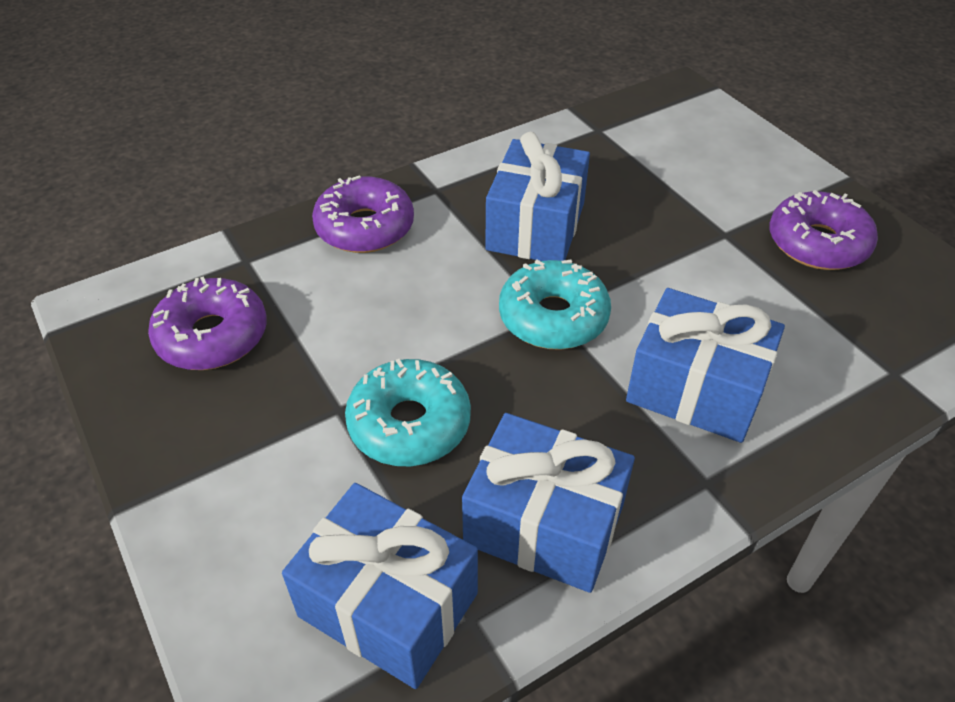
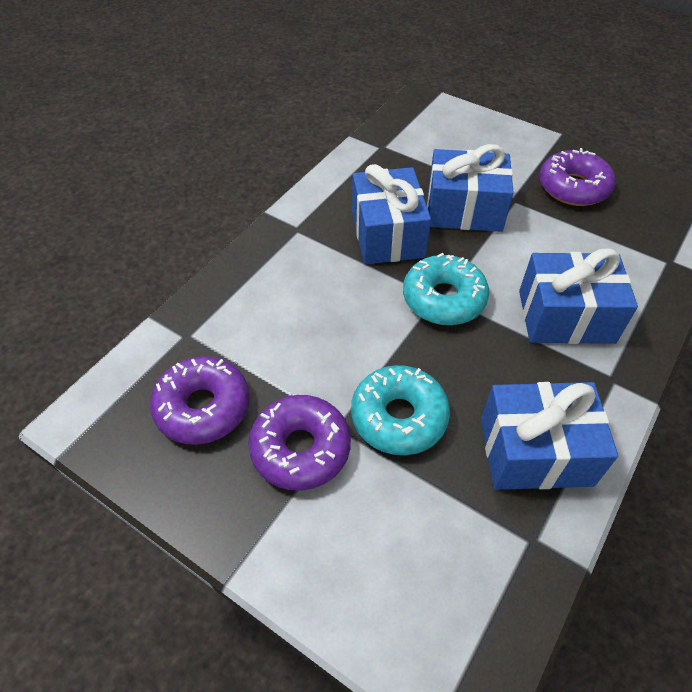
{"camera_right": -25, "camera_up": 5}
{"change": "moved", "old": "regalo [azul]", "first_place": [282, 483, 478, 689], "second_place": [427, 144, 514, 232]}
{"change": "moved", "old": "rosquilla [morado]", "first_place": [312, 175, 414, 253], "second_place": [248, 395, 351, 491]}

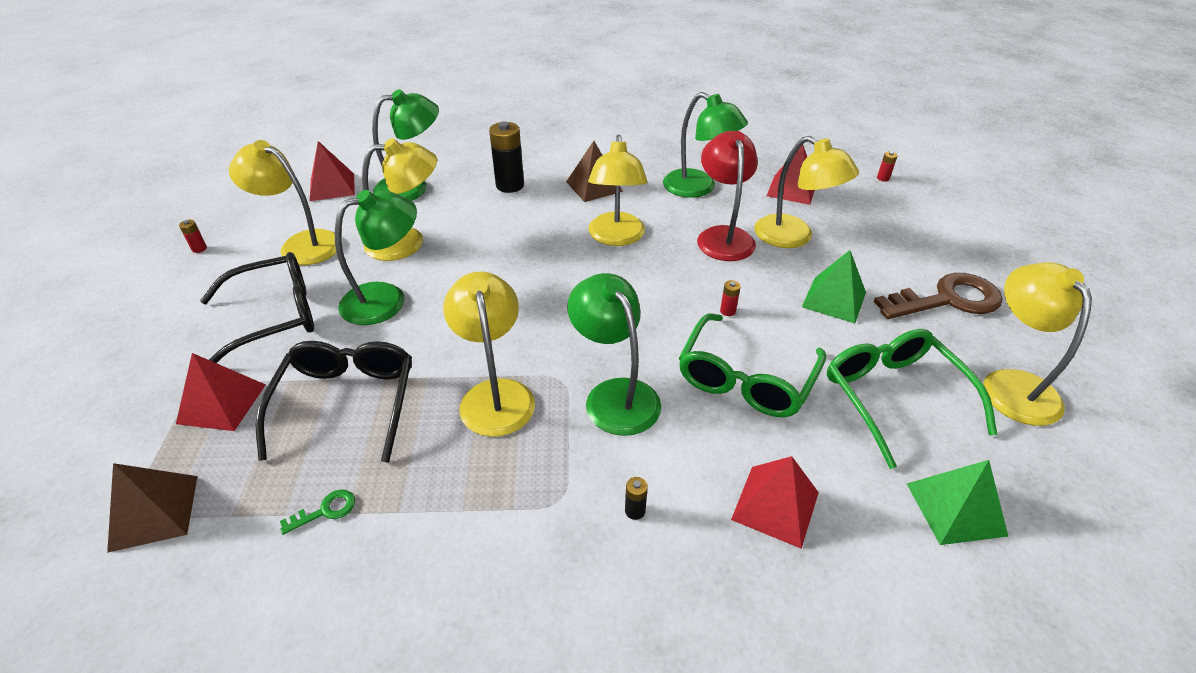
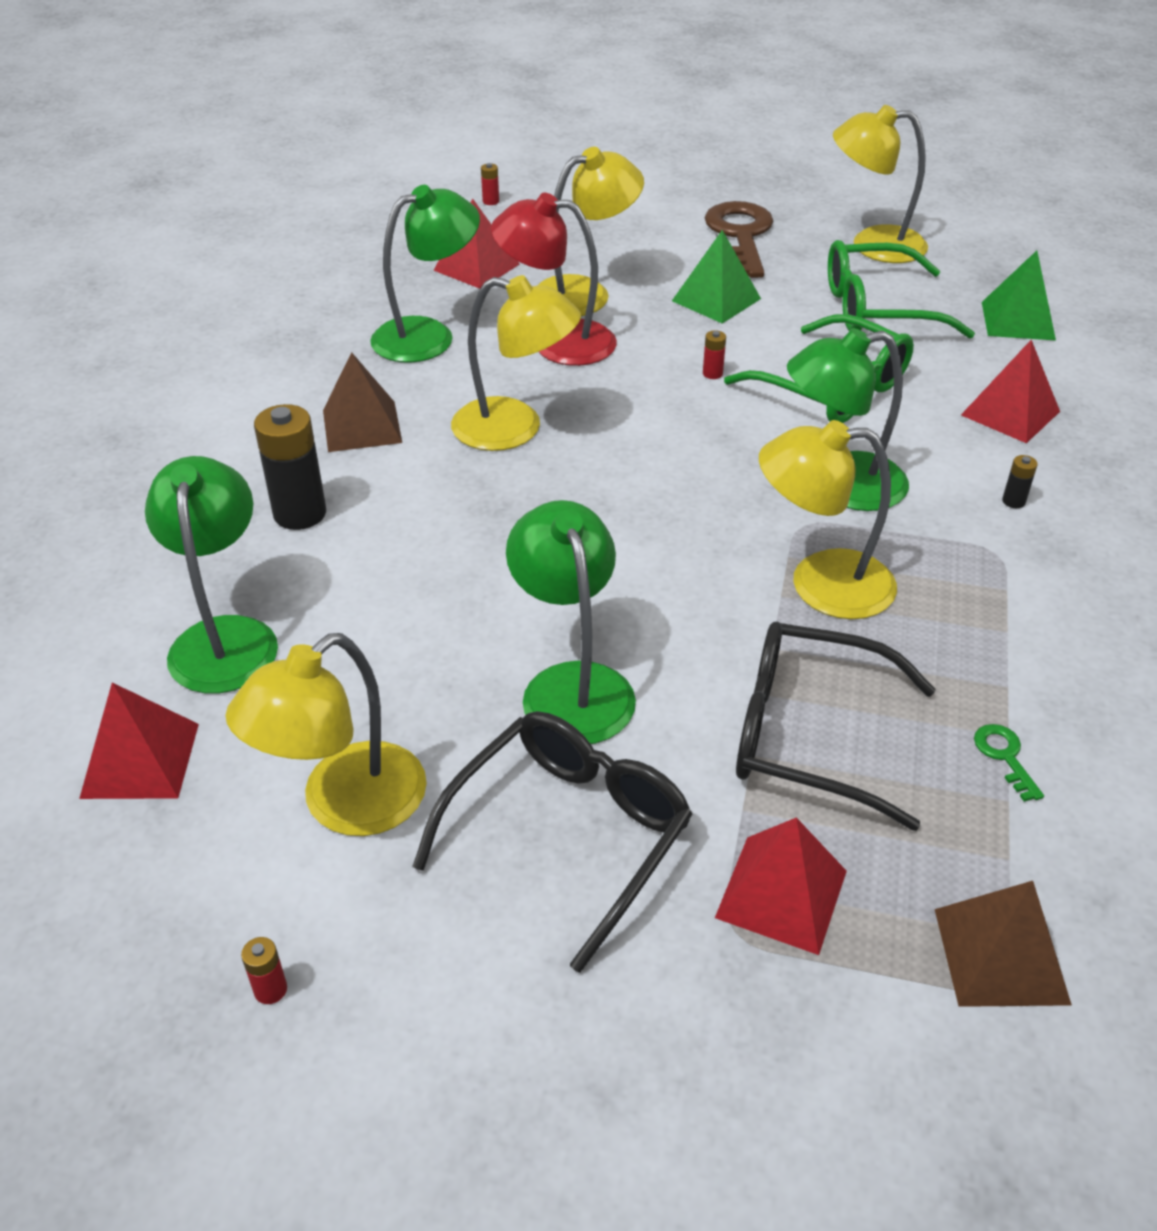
{"camera_right": -75, "camera_up": 0}
{"change": "turned", "old": "gafas [negro]", "first_place": [200, 252, 314, 363], "second_place": [412, 711, 693, 973], "degrees": 45}
{"change": "removed", "old": "lámpara [amarillo]", "first_place": [362, 138, 437, 261]}

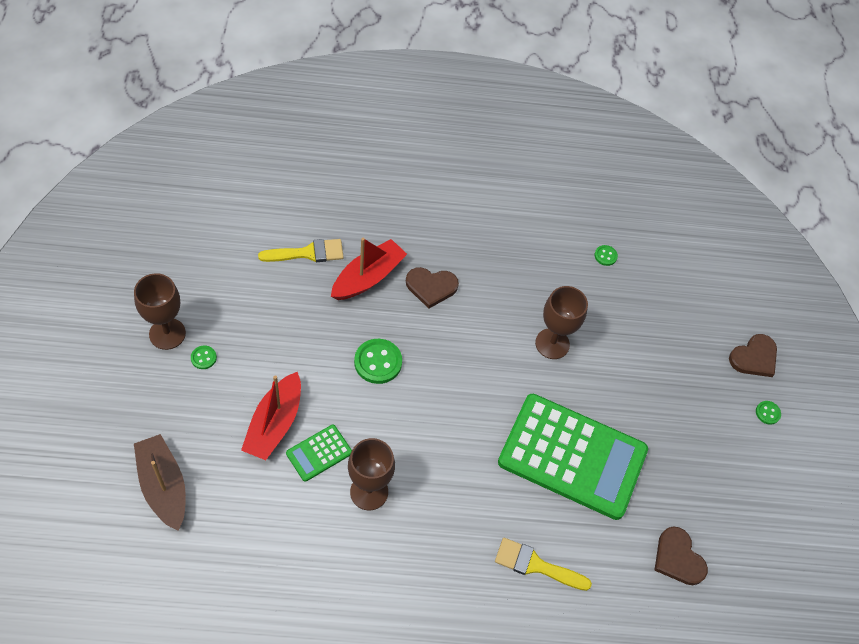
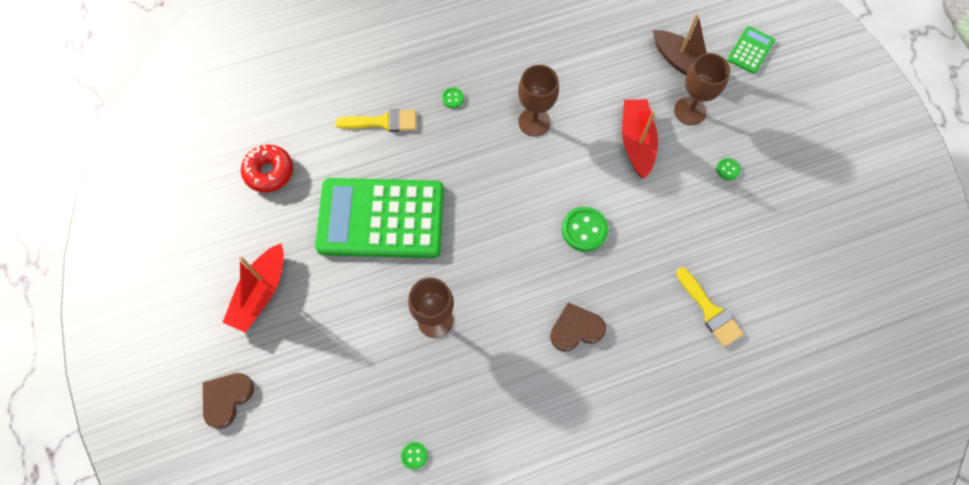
{"camera_right": 165, "camera_up": 10}
{"change": "moved", "old": "copa [marrón]", "first_place": [134, 273, 186, 350], "second_place": [674, 53, 731, 125]}
{"change": "turned", "old": "pincel [amarillo]", "first_place": [258, 239, 344, 262], "second_place": [676, 267, 744, 347], "degrees": -90}
{"change": "moved", "old": "calculadora [verde]", "first_place": [286, 425, 352, 482], "second_place": [727, 26, 775, 74]}
{"change": "moved", "old": "barco [rojo]", "first_place": [331, 238, 407, 300], "second_place": [222, 243, 284, 332]}
{"change": "replaced", "old": "corazón [marrón]", "new": "rosquilla [rojo]", "first_place": [654, 526, 708, 585], "second_place": [241, 144, 293, 193]}
{"change": "moved", "old": "botón [verde]", "first_place": [756, 401, 781, 425], "second_place": [442, 87, 464, 108]}

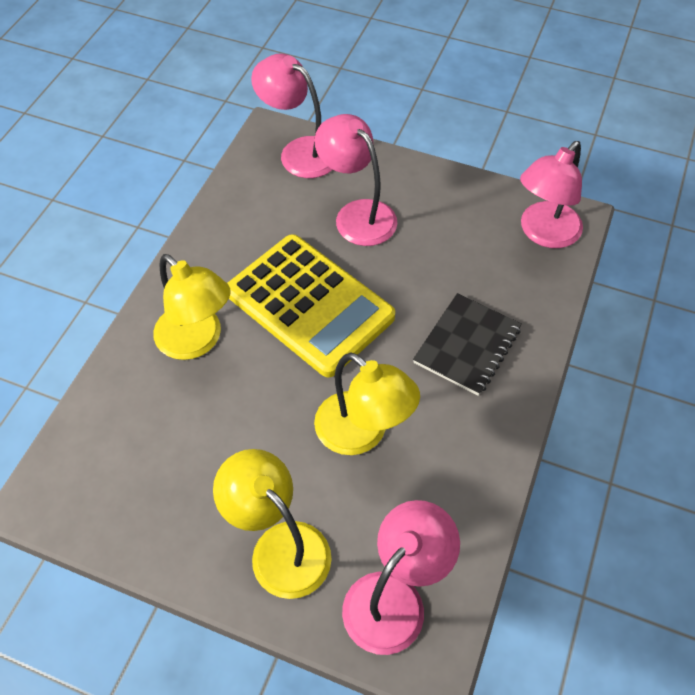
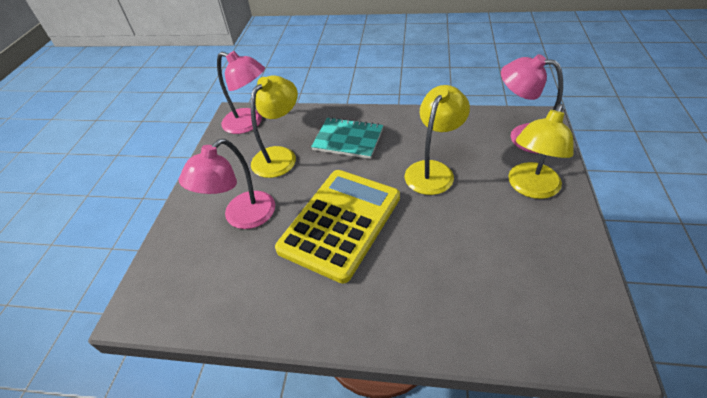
{"camera_right": -100, "camera_up": -10}
{"change": "moved", "old": "lámpara [amarillo]", "first_place": [153, 254, 231, 360], "second_place": [251, 75, 298, 178]}
{"change": "removed", "old": "lámpara [rosa]", "first_place": [251, 53, 333, 178]}
{"change": "recoloured", "old": "cuaderno [negro]", "new": "cuaderno [turquesa]", "first_place": [413, 293, 522, 396], "second_place": [311, 117, 383, 159]}

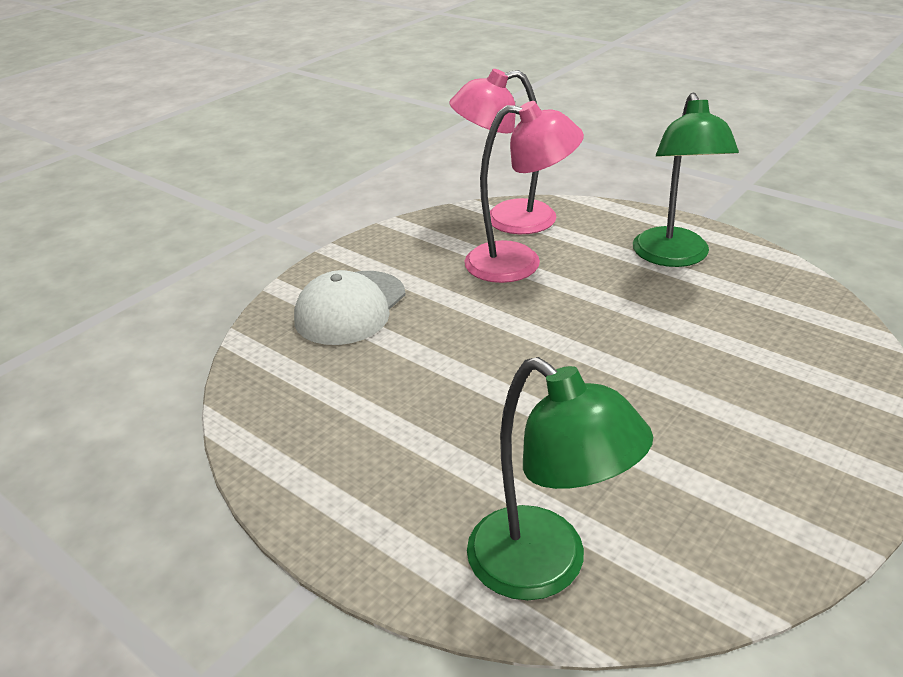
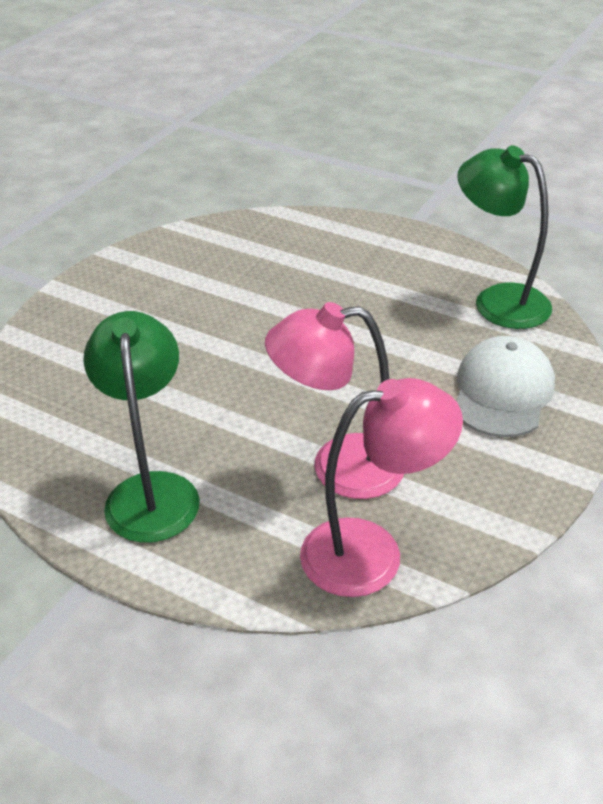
{"camera_right": 170, "camera_up": 5}
{"change": "moved", "old": "lámpara [verde]", "first_place": [467, 357, 653, 600], "second_place": [458, 145, 552, 329]}

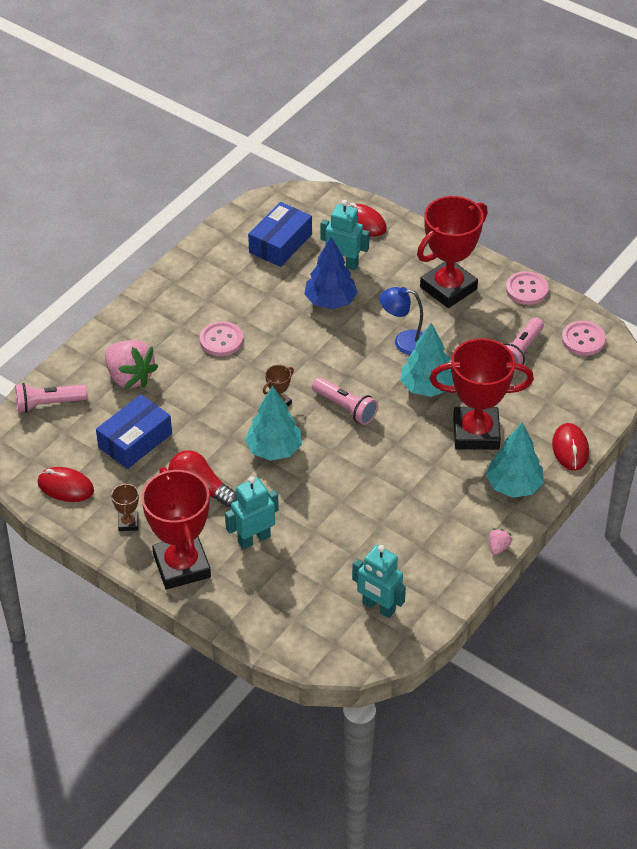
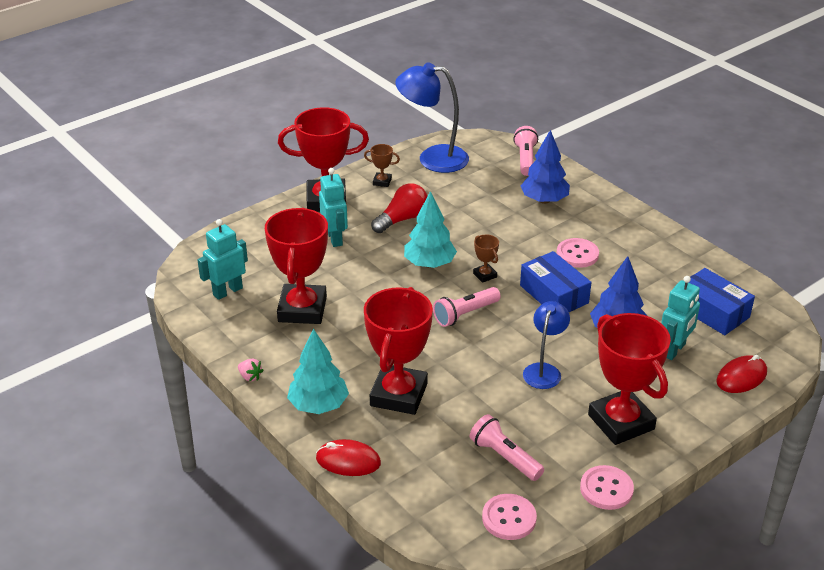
{"camera_right": 105, "camera_up": -10}
{"change": "replaced", "old": "ratón [rojo]", "new": "lámpara [azul]", "first_place": [38, 467, 94, 502], "second_place": [395, 62, 469, 173]}
{"change": "moved", "old": "caja [azul]", "first_place": [96, 394, 172, 469], "second_place": [520, 251, 591, 312]}
{"change": "replaced", "old": "fresa [rosa]", "new": "árbol [azul]", "first_place": [105, 340, 158, 389], "second_place": [521, 130, 570, 204]}
{"change": "removed", "old": "árbol [turquesa]", "first_place": [400, 323, 453, 397]}
{"change": "added", "new": "trofeo [rojo]", "second_place": [265, 208, 328, 324]}

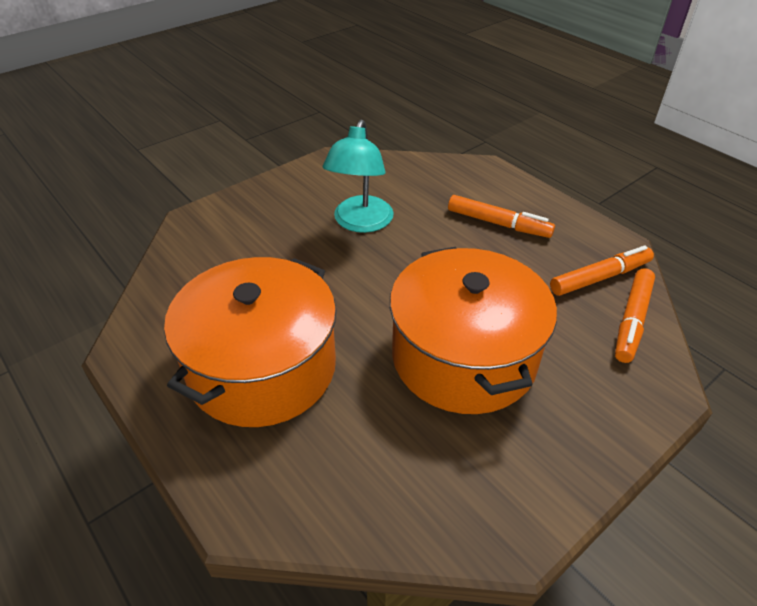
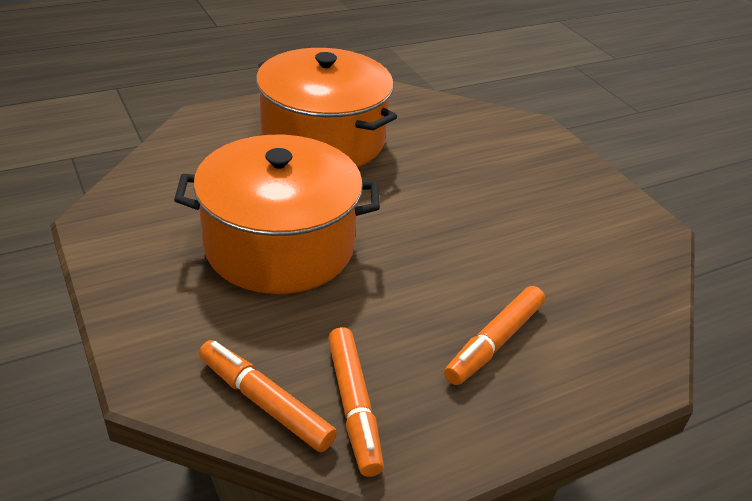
{"camera_right": 100, "camera_up": -5}
{"change": "removed", "old": "lámpara [turquesa]", "first_place": [323, 120, 394, 233]}

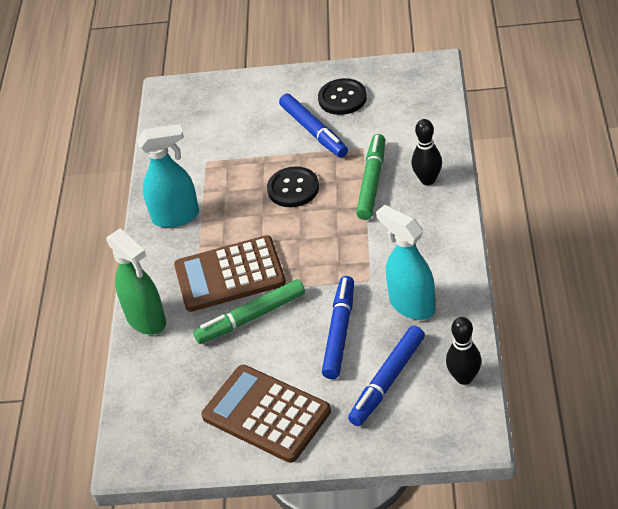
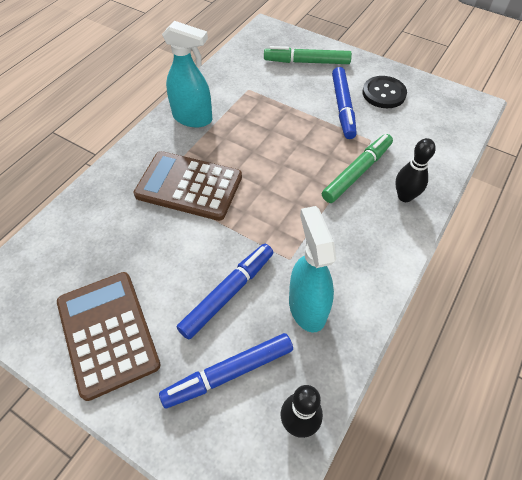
{"camera_right": 25, "camera_up": 10}
{"change": "removed", "old": "pulverizador [verde]", "first_place": [106, 228, 166, 335]}
{"change": "moved", "old": "rotulador [verde]", "first_place": [193, 279, 305, 344], "second_place": [264, 46, 352, 64]}
{"change": "removed", "old": "botón [negro]", "first_place": [267, 166, 319, 207]}

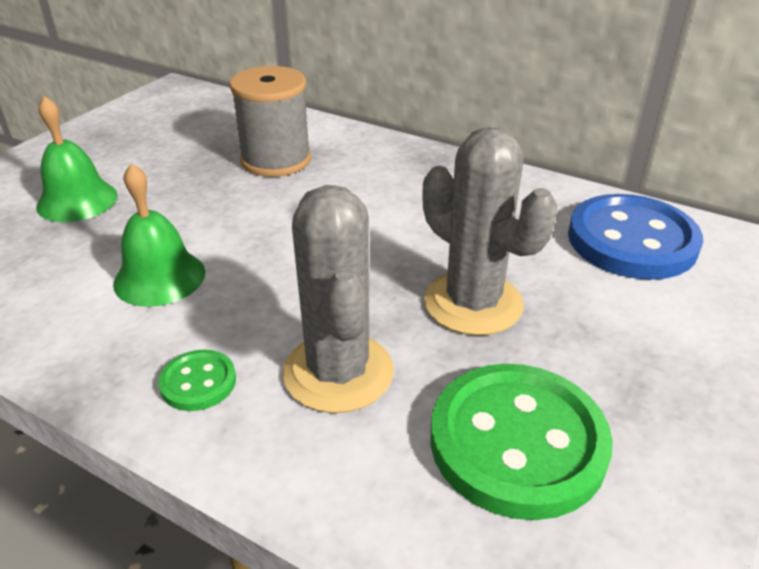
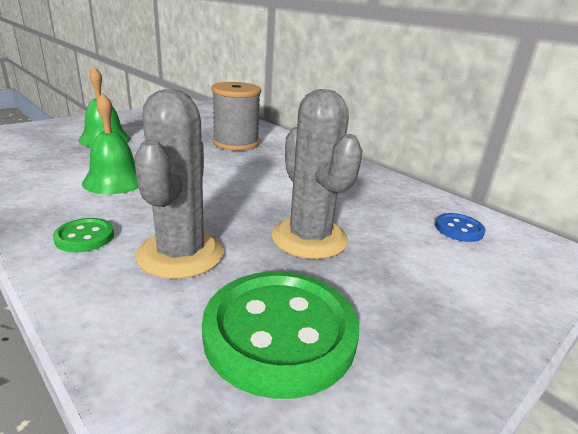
{"camera_right": 15, "camera_up": -10}
{"change": "resized", "old": "botón [azul]", "first_place": [568, 194, 703, 280], "second_place": [435, 213, 485, 242], "factor": 0.46}

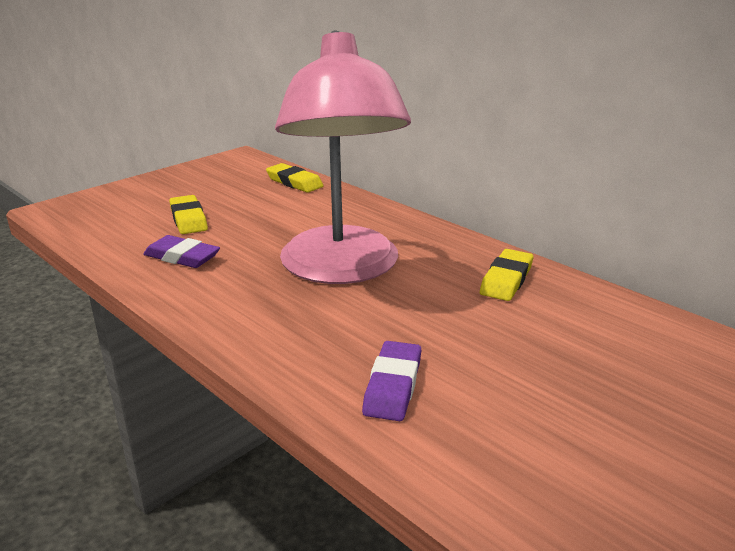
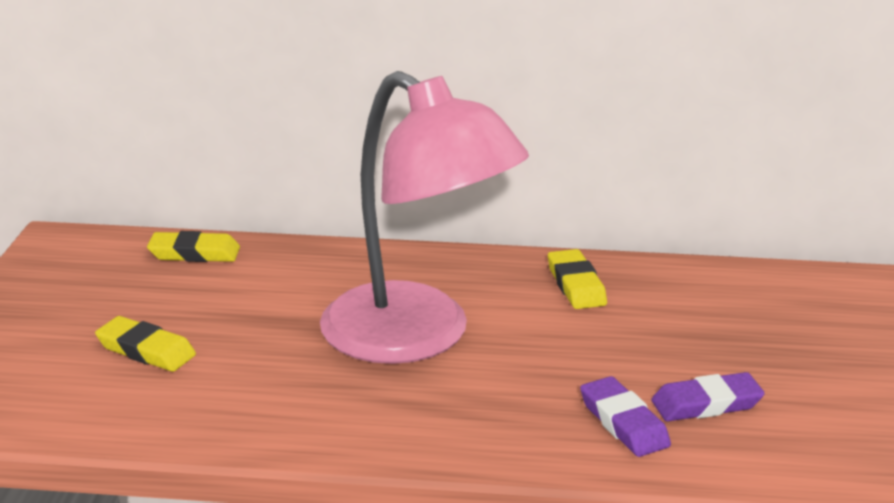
{"camera_right": -40, "camera_up": 0}
{"change": "moved", "old": "goma de borrar [morado]", "first_place": [143, 235, 220, 268], "second_place": [651, 372, 765, 422]}

